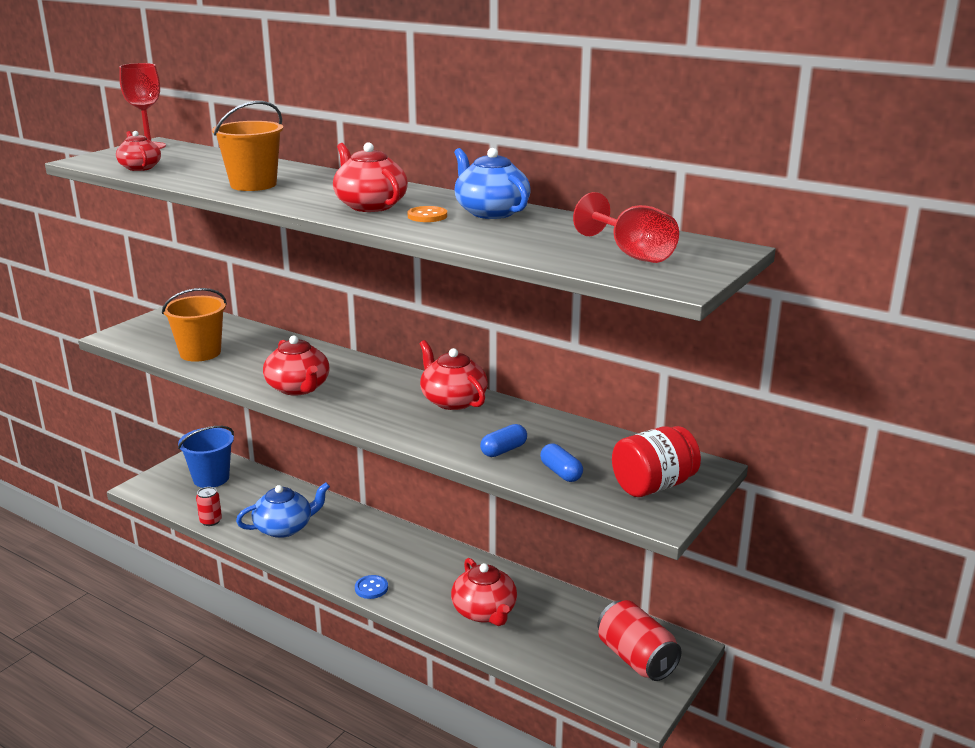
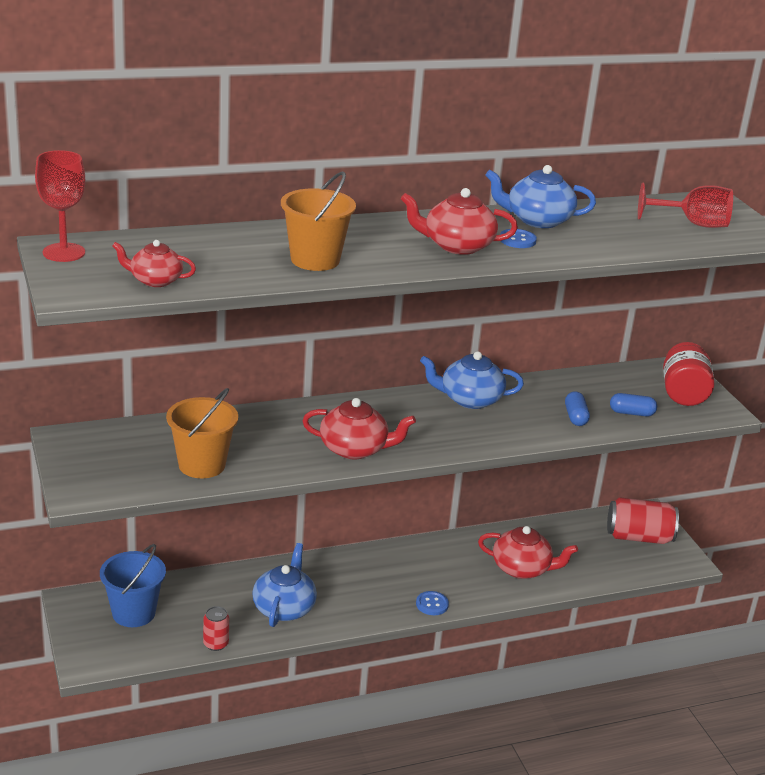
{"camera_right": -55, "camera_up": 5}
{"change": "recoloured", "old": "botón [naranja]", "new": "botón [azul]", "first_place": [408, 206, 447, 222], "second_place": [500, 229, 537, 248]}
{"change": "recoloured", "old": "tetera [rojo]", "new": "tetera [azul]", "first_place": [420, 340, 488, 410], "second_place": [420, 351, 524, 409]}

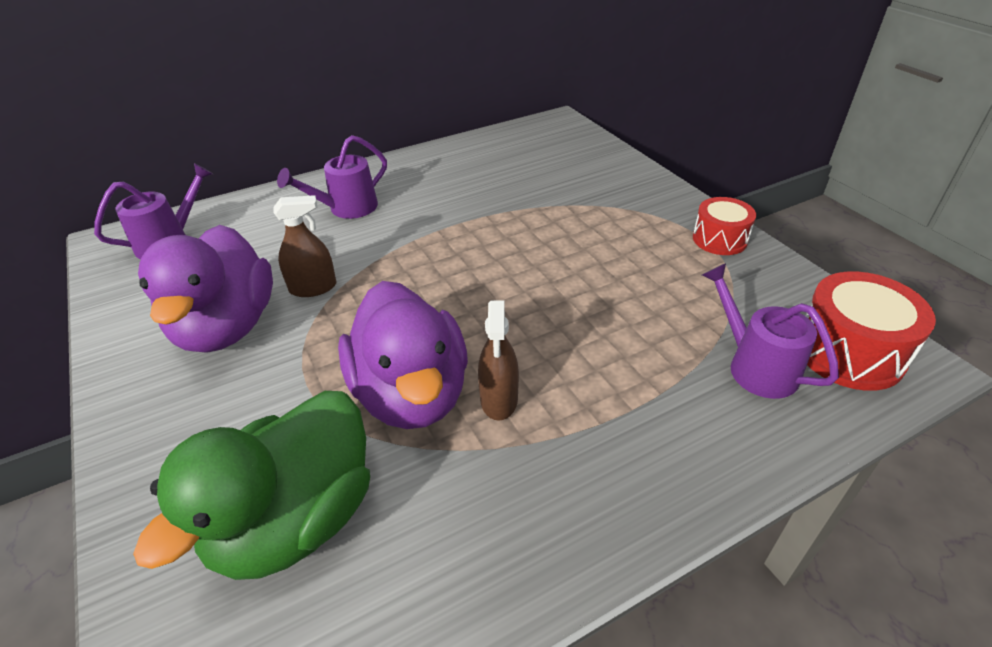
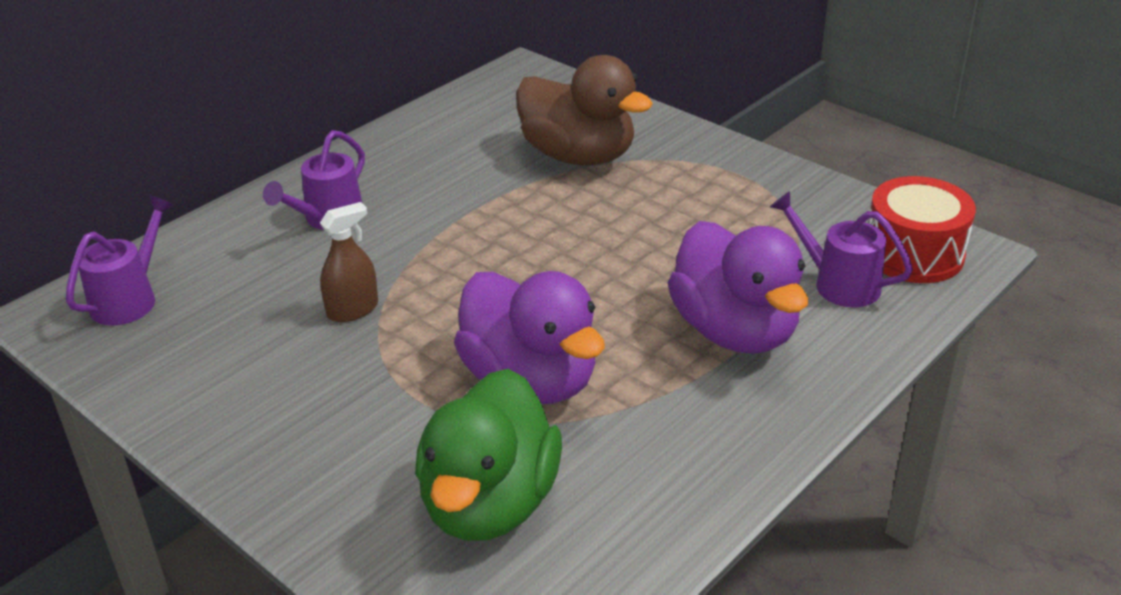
{"camera_right": -20, "camera_up": -5}
{"change": "moved", "old": "pato [morado]", "first_place": [138, 225, 273, 353], "second_place": [668, 221, 809, 354]}
{"change": "removed", "old": "pulverizador [marrón]", "first_place": [478, 300, 519, 420]}
{"change": "removed", "old": "tambor [rojo]", "first_place": [693, 197, 756, 255]}
{"change": "added", "new": "pato [marrón]", "second_place": [516, 55, 653, 165]}

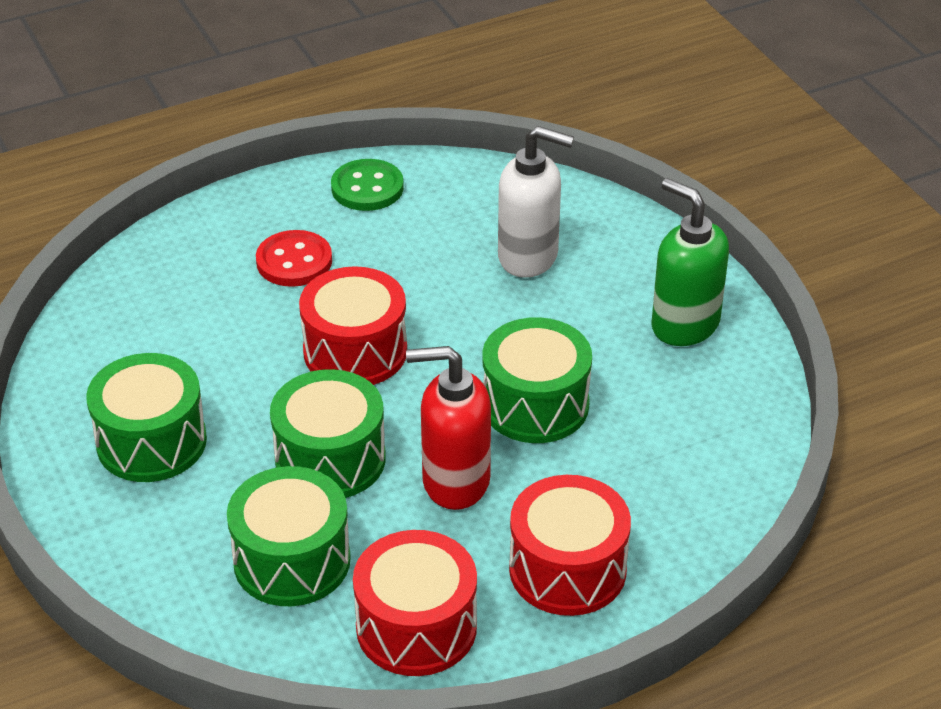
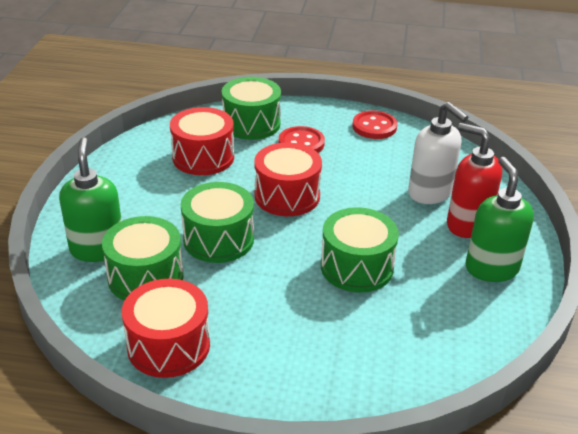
{"camera_right": 35, "camera_up": -5}
{"change": "moved", "old": "tambor [verde]", "first_place": [86, 353, 207, 482], "second_place": [222, 77, 281, 140]}
{"change": "recoloured", "old": "botón [verde]", "new": "botón [rojo]", "first_place": [331, 159, 404, 211], "second_place": [352, 111, 397, 139]}
{"change": "moved", "old": "dispensador de jabón [rojo]", "first_place": [406, 346, 491, 510], "second_place": [447, 123, 502, 238]}
{"change": "moved", "old": "tambor [rojo]", "first_place": [509, 475, 631, 616], "second_place": [170, 107, 234, 175]}
{"change": "added", "new": "dispensador de jabón [verde]", "second_place": [59, 137, 122, 262]}

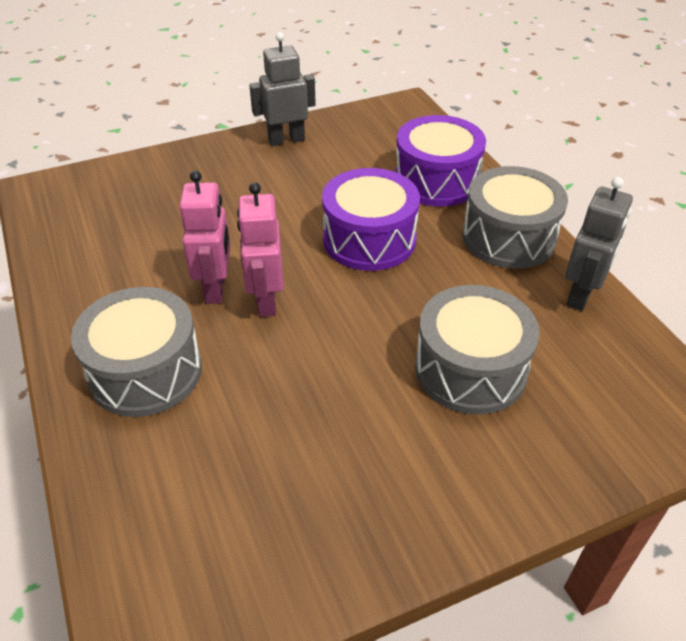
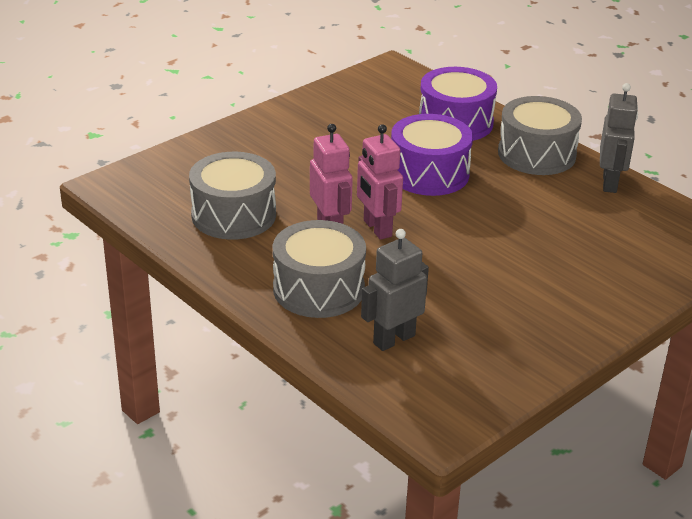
{"camera_right": -20, "camera_up": -10}
{"change": "moved", "old": "robot [gris]", "first_place": [249, 32, 316, 146], "second_place": [361, 229, 429, 351]}
{"change": "moved", "old": "tambor [gris]", "first_place": [415, 285, 540, 415], "second_place": [189, 152, 276, 240]}

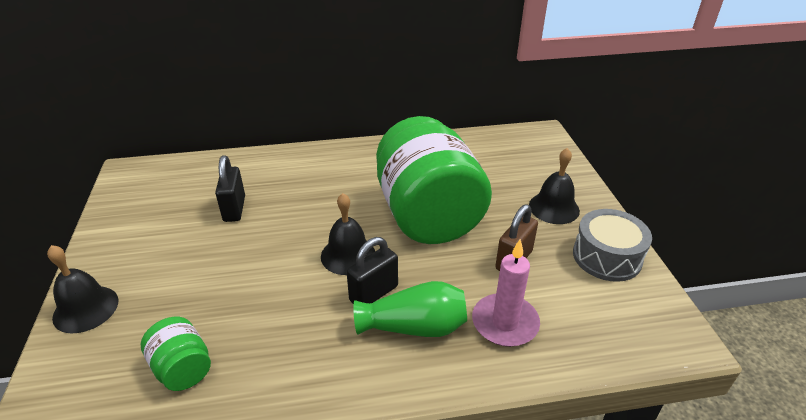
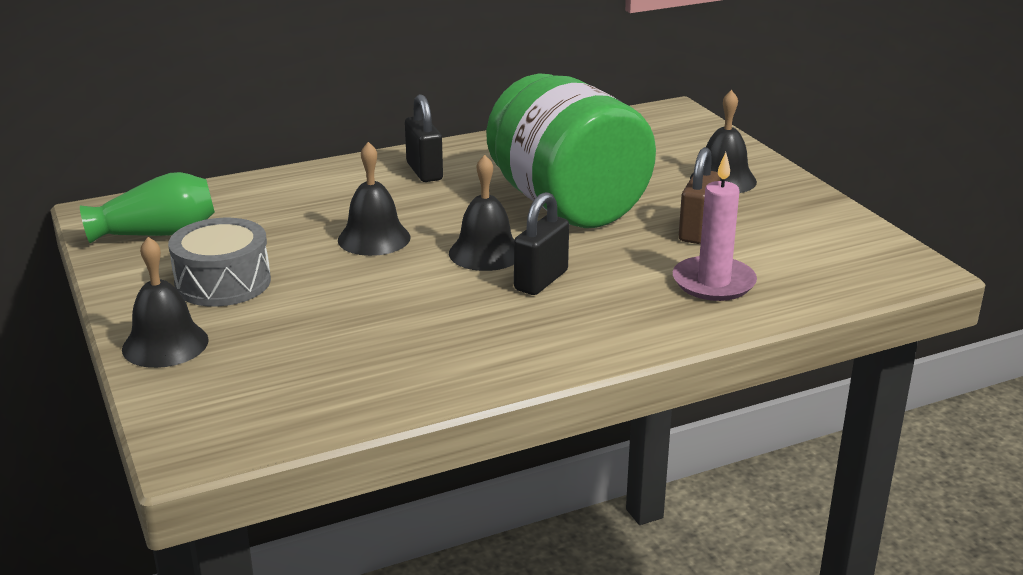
{"camera_right": -15, "camera_up": -10}
{"change": "removed", "old": "tarro [verde]", "first_place": [141, 316, 211, 391]}
{"change": "moved", "old": "candado [negro]", "first_place": [215, 155, 245, 222], "second_place": [405, 94, 443, 182]}
{"change": "moved", "old": "florero [verde]", "first_place": [353, 281, 467, 337], "second_place": [80, 172, 215, 244]}
{"change": "moved", "old": "tambor [gris]", "first_place": [573, 209, 652, 282], "second_place": [168, 218, 271, 307]}
{"change": "added", "new": "campana [negro]", "second_place": [338, 142, 410, 256]}

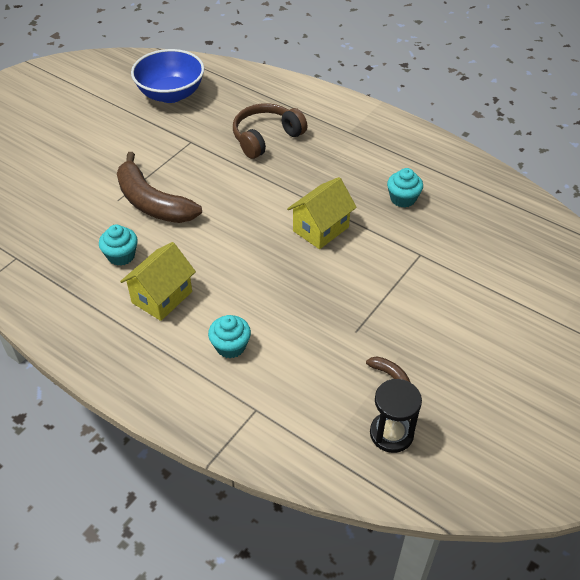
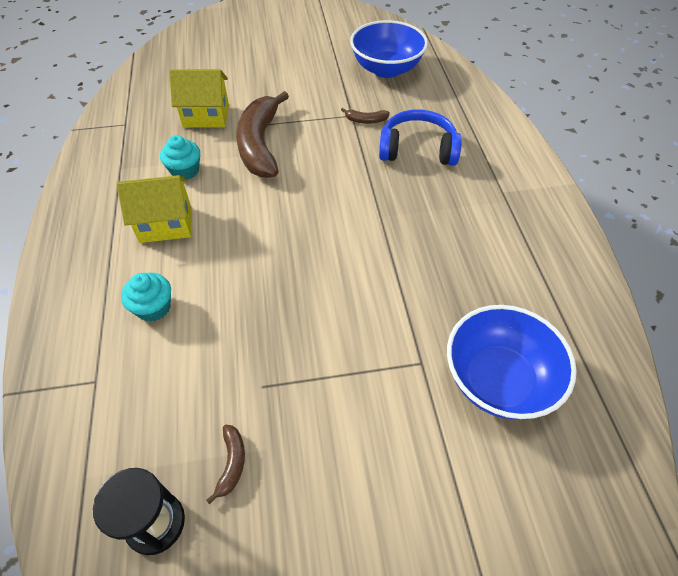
{"camera_right": 45, "camera_up": 5}
{"change": "recoloured", "old": "auriculares [marrón]", "new": "auriculares [azul]", "first_place": [233, 103, 307, 159], "second_place": [379, 109, 462, 166]}
{"change": "moved", "old": "casa [amarillo]", "first_place": [287, 177, 357, 249], "second_place": [169, 69, 229, 128]}
{"change": "removed", "old": "magdalena [turquesa]", "first_place": [387, 168, 423, 208]}
{"change": "added", "new": "plátano [marrón]", "second_place": [341, 108, 390, 124]}
{"change": "added", "new": "cuenco [azul]", "second_place": [447, 305, 577, 419]}

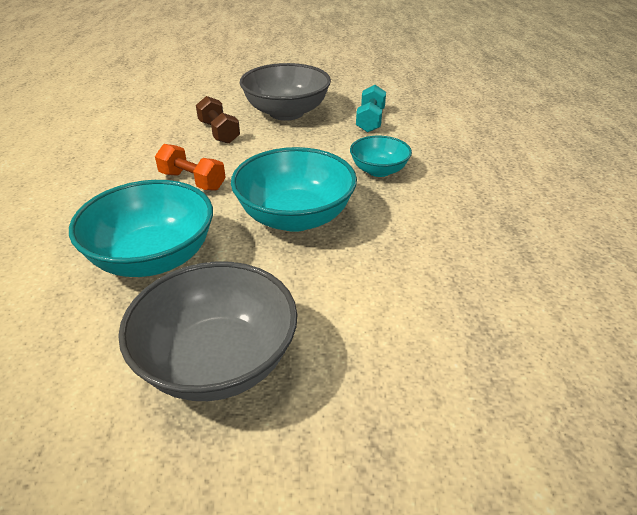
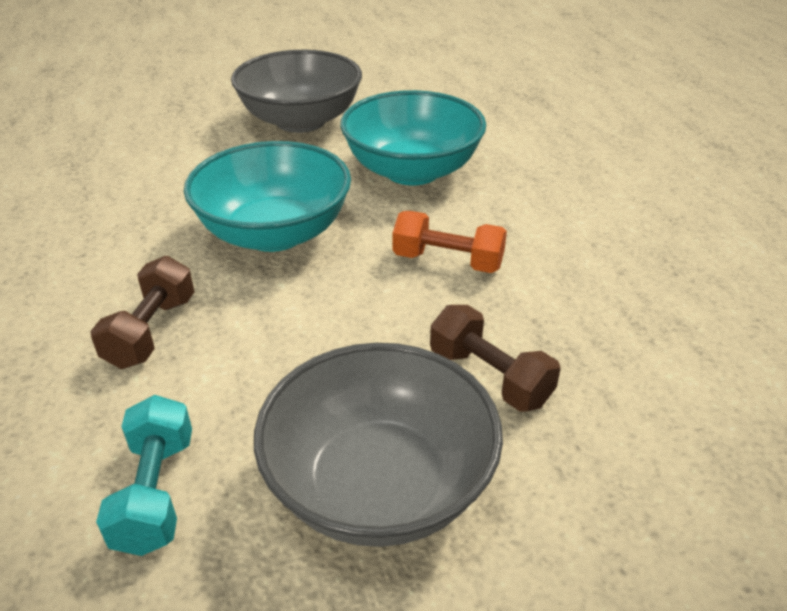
{"camera_right": 165, "camera_up": 0}
{"change": "replaced", "old": "cuenco [turquesa]", "new": "mancuerna [marrón]", "first_place": [350, 136, 412, 177], "second_place": [90, 256, 195, 369]}

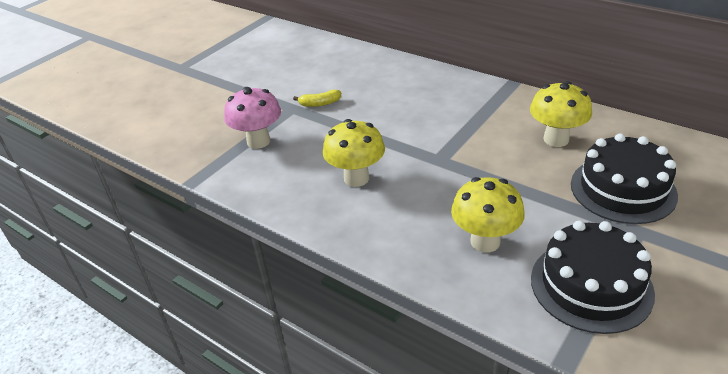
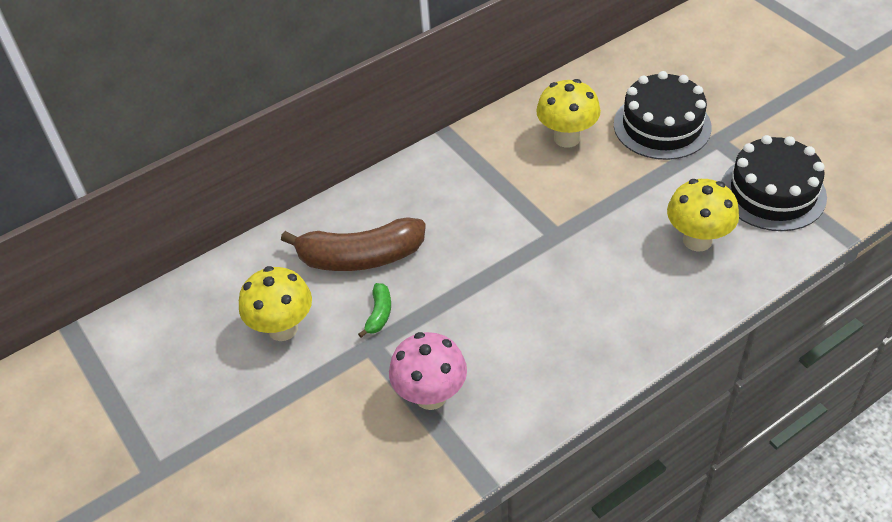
{"camera_right": -70, "camera_up": 10}
{"change": "recoloured", "old": "plátano [amarillo]", "new": "plátano [verde]", "first_place": [293, 90, 341, 107], "second_place": [358, 283, 391, 338]}
{"change": "moved", "old": "seta [amarillo]", "first_place": [323, 119, 385, 187], "second_place": [239, 266, 312, 341]}
{"change": "added", "new": "plátano [marrón]", "second_place": [281, 217, 426, 271]}

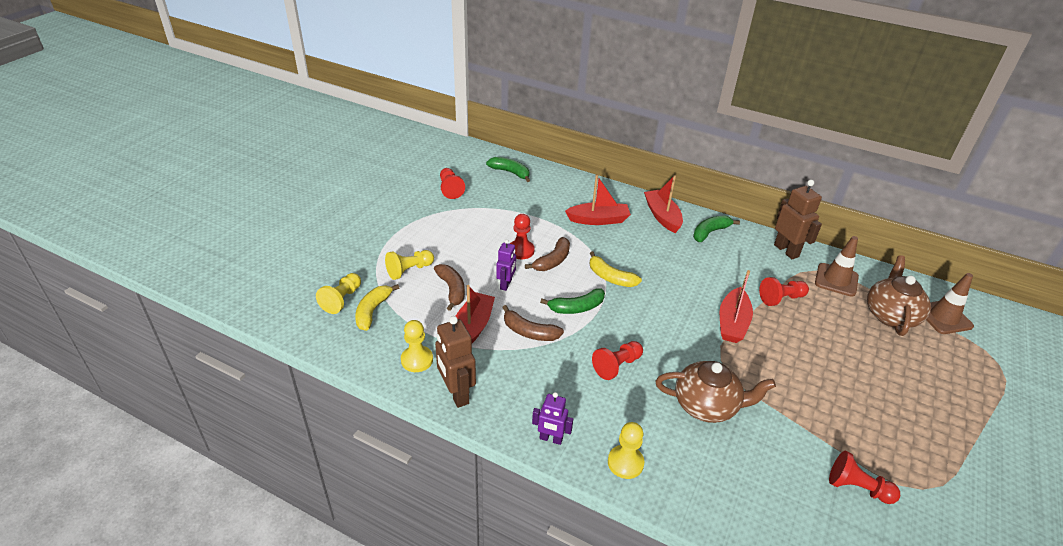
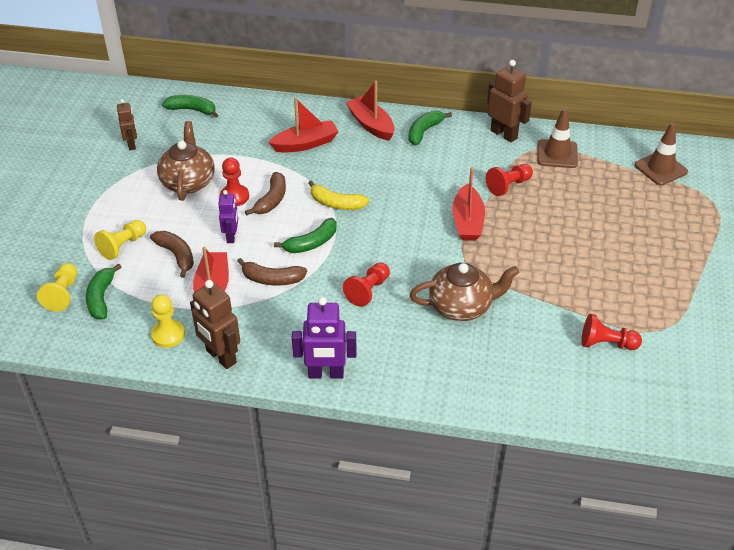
{"camera_right": -15, "camera_up": 5}
{"change": "recoloured", "old": "plátano [amarillo]", "new": "plátano [verde]", "first_place": [355, 284, 399, 331], "second_place": [86, 263, 121, 319]}
{"change": "replaced", "old": "peón [rojo]", "new": "robot [marrón]", "first_place": [440, 168, 465, 199], "second_place": [117, 99, 137, 150]}
{"change": "resized", "old": "robot [morado]", "first_place": [532, 392, 573, 445], "second_place": [292, 297, 357, 379], "factor": 1.6}
{"change": "removed", "old": "peón [amarillo]", "first_place": [608, 422, 644, 479]}
{"change": "moved", "old": "tetera [marrón]", "first_place": [867, 255, 931, 336], "second_place": [157, 121, 214, 201]}

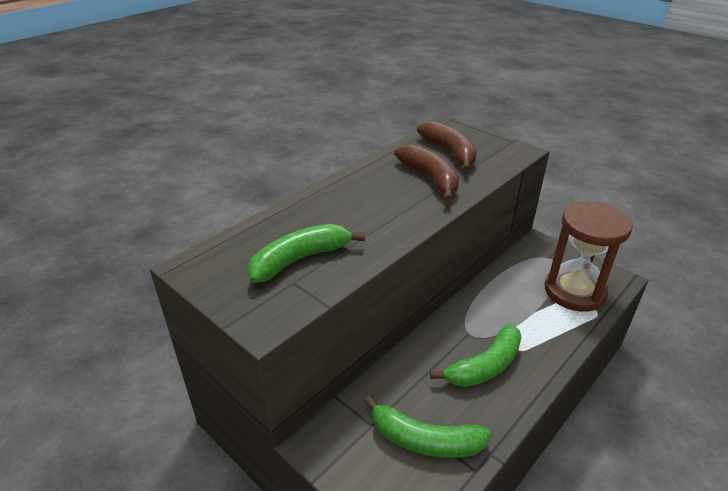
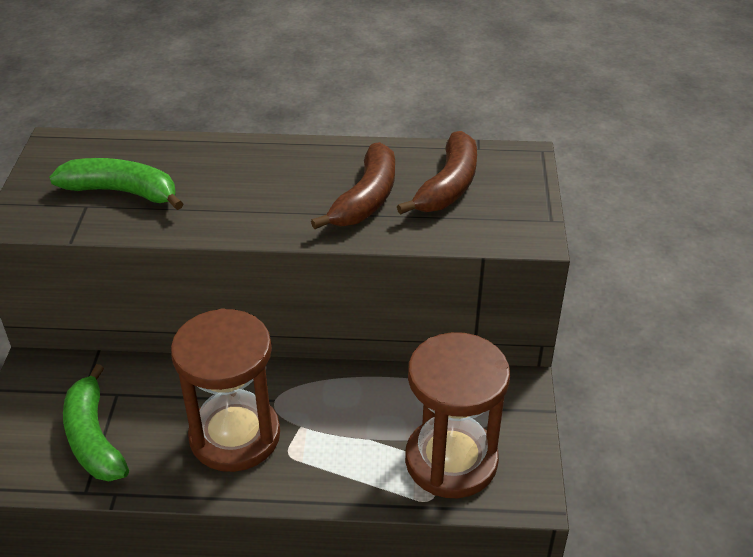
{"camera_right": 50, "camera_up": 5}
{"change": "replaced", "old": "plátano [verde]", "new": "reloj de arena [marrón]", "first_place": [430, 323, 522, 387], "second_place": [171, 308, 280, 472]}

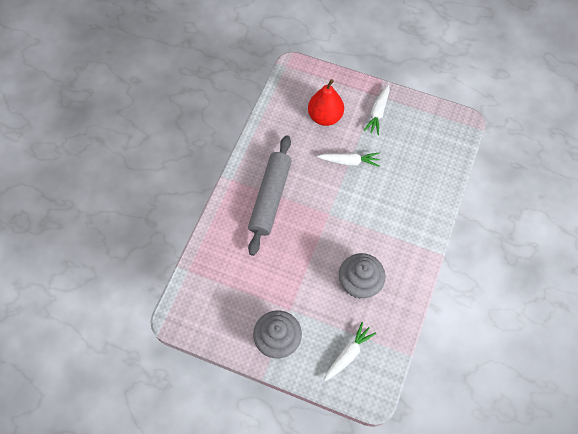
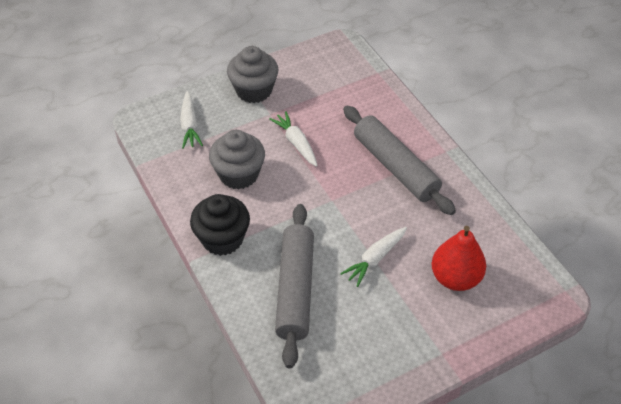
{"camera_right": 130, "camera_up": -15}
{"change": "moved", "old": "zanahoria [blanco]", "first_place": [363, 84, 390, 135], "second_place": [269, 111, 318, 167]}
{"change": "added", "new": "magdalena [negro]", "second_place": [190, 194, 250, 256]}
{"change": "added", "new": "rodillo [gris]", "second_place": [275, 204, 314, 369]}

